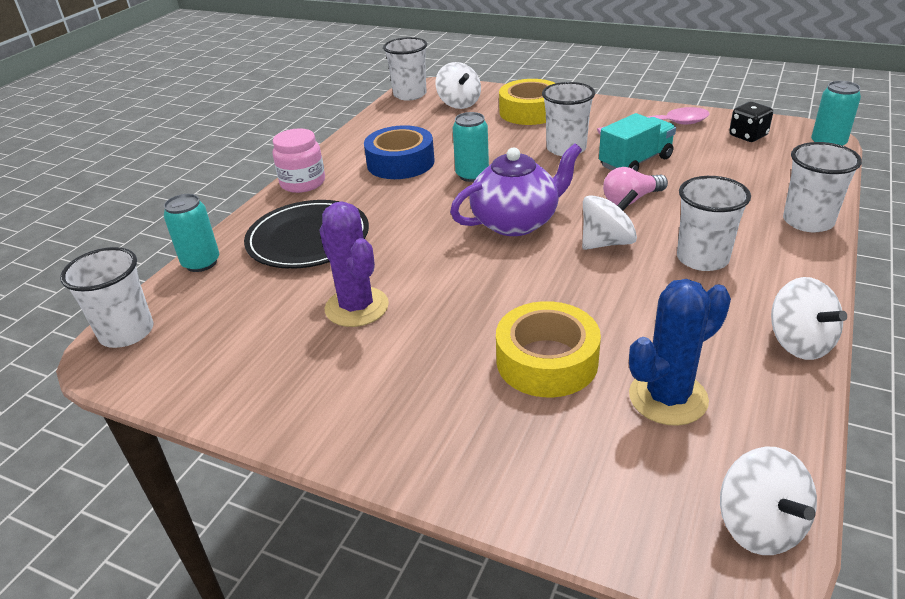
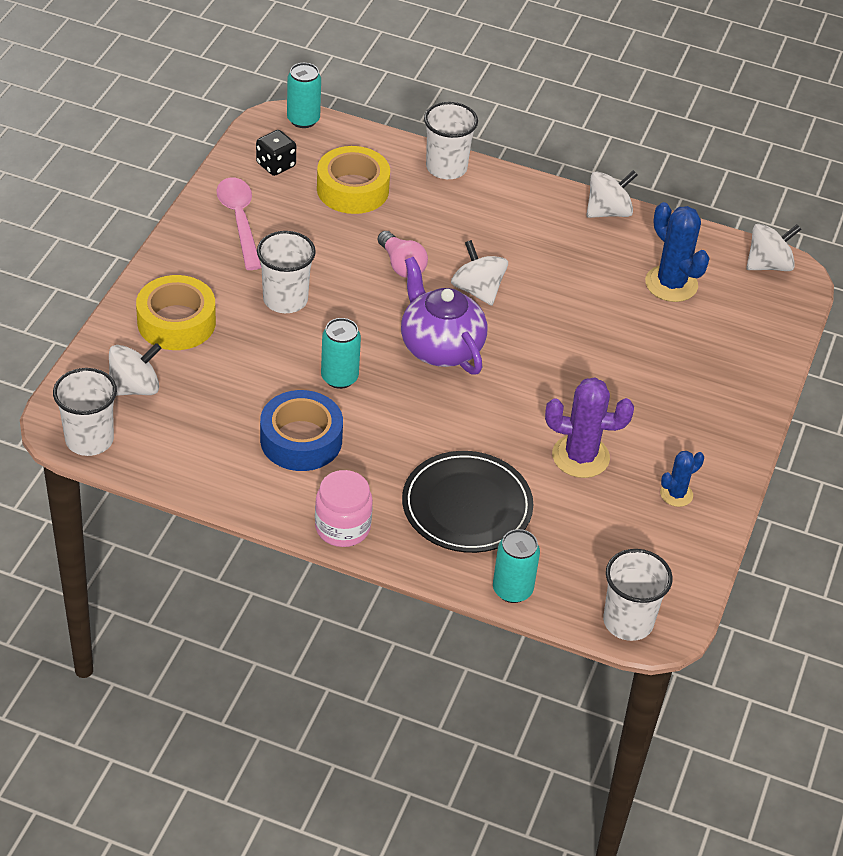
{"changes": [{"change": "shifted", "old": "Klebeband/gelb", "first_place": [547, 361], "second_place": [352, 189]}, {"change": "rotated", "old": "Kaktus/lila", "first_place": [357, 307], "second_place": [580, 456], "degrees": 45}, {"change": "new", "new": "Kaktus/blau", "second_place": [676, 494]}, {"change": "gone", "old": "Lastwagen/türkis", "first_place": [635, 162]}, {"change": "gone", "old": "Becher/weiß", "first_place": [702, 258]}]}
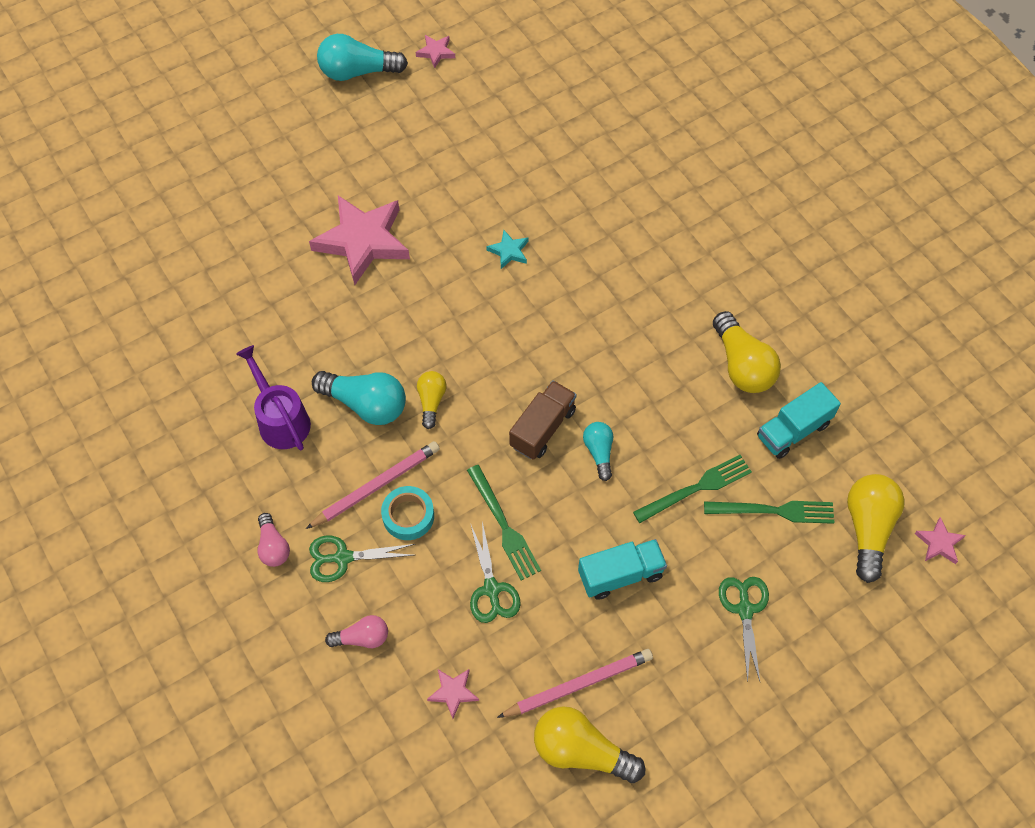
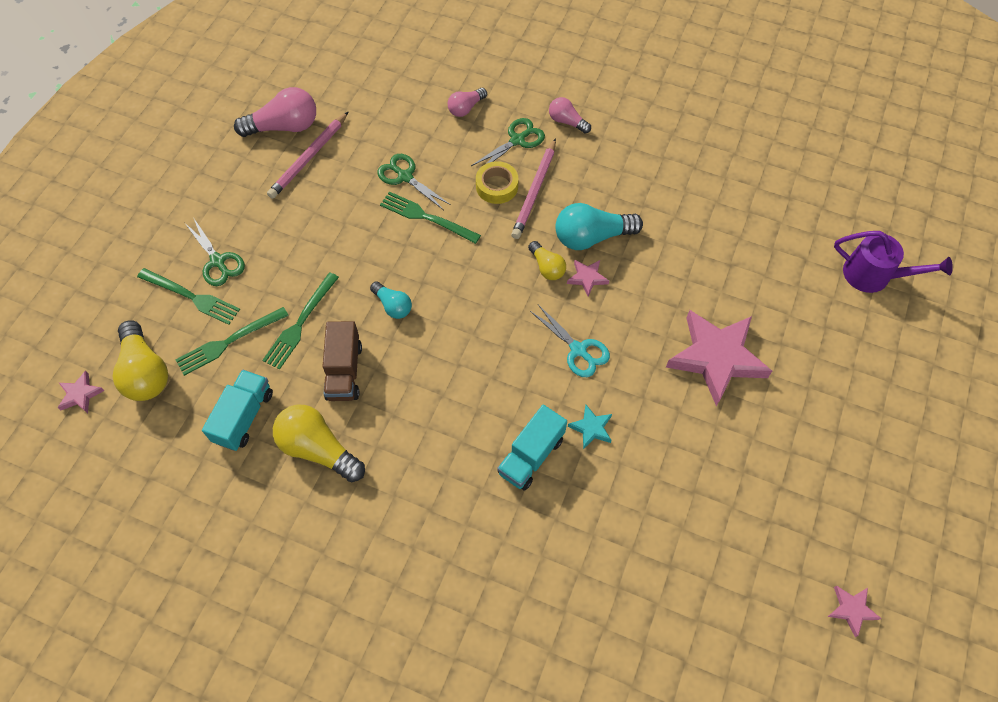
{"changes": [{"change": "new", "new": "Gabel/grün", "second_place": [192, 297]}, {"change": "repainted", "old": "Glühbirne/gelb", "new": "Glühbirne/rosa", "first_place": [581, 751], "second_place": [284, 127]}, {"change": "shifted", "old": "Lastwagen/braun", "first_place": [542, 428], "second_place": [344, 371]}, {"change": "repainted", "old": "Klebeband/türkis", "new": "Klebeband/gelb", "first_place": [408, 516], "second_place": [497, 186]}, {"change": "shifted", "old": "Lastwagen/türkis", "first_place": [620, 575], "second_place": [531, 456]}, {"change": "new", "new": "Schere/türkis", "second_place": [578, 350]}, {"change": "shifted", "old": "Stern/rosa", "first_place": [453, 692], "second_place": [587, 278]}, {"change": "shifted", "old": "Gießkanne/lila", "first_place": [280, 419], "second_place": [874, 275]}, {"change": "gone", "old": "Glühbirne/türkis", "first_place": [357, 72]}]}
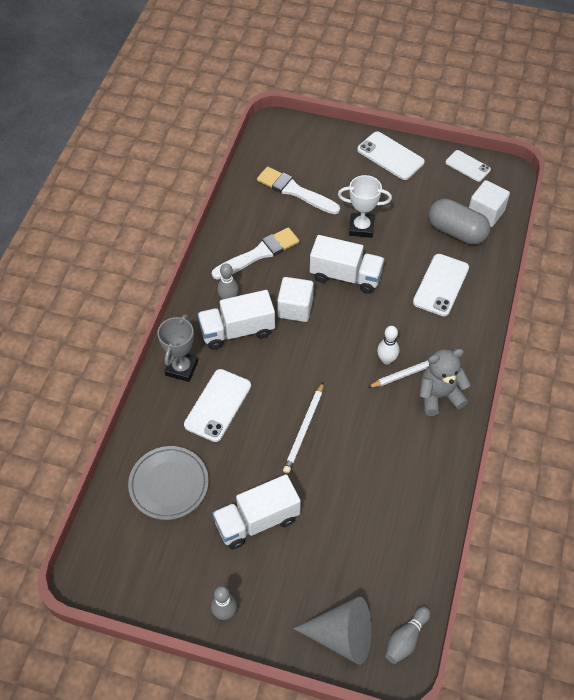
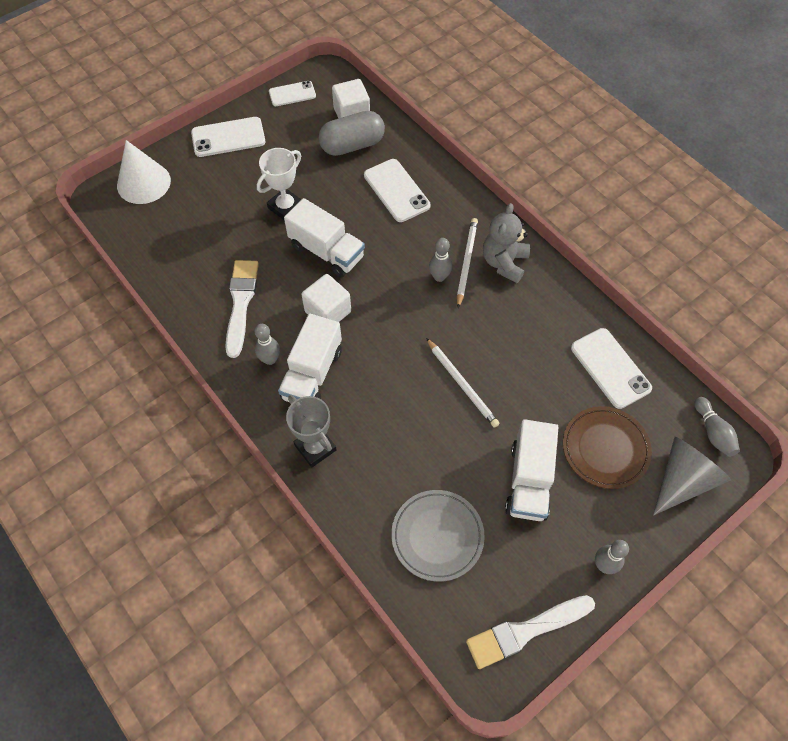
{"changes": [{"change": "new", "new": "Kegel/weiß", "second_place": [143, 183]}, {"change": "rotated", "old": "Lastwagen/weiß", "first_place": [345, 276], "second_place": [327, 251], "degrees": 75}, {"change": "repainted", "old": "Bowlingkegel/weiß", "new": "Bowlingkegel/grau", "first_place": [386, 360], "second_place": [439, 277]}, {"change": "shifted", "old": "Pinsel/weiß", "first_place": [295, 191], "second_place": [525, 631]}, {"change": "new", "new": "Teller/braun", "second_place": [605, 449]}, {"change": "shifted", "old": "Handy/weiß", "first_place": [218, 405], "second_place": [610, 368]}]}
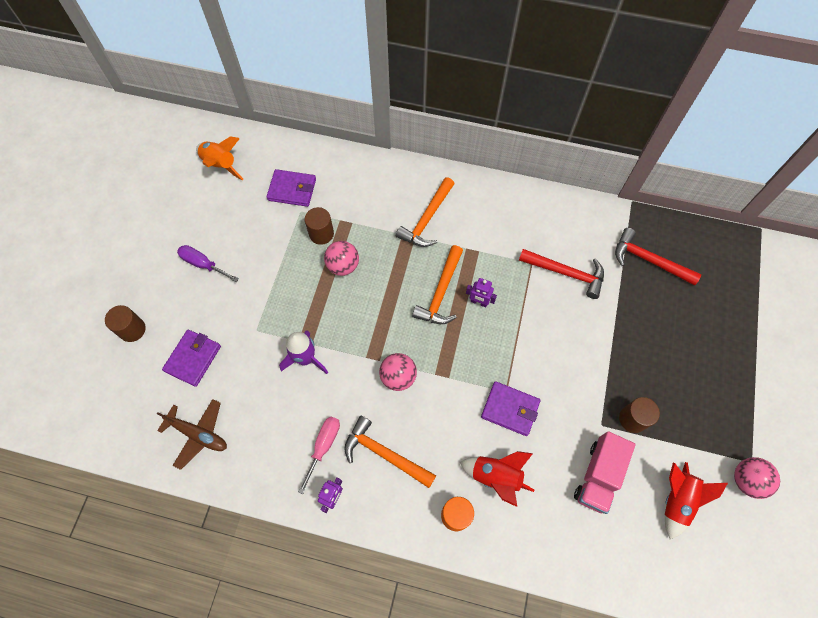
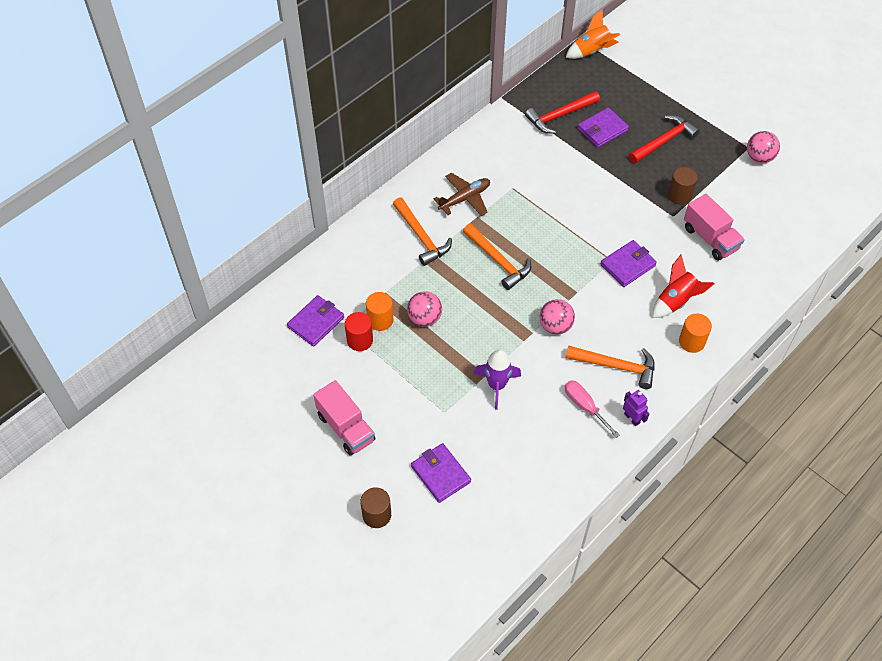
{"changes": [{"change": "swapped", "old": "Schraubenzieher/lila", "new": "Lastwagen/rosa", "first_place": [203, 264], "second_place": [346, 428]}, {"change": "new", "new": "Vollzylinder/rot", "second_place": [360, 340]}, {"change": "repainted", "old": "Vollzylinder/braun", "new": "Vollzylinder/orange", "first_place": [321, 234], "second_place": [380, 320]}, {"change": "shifted", "old": "Flugzeug/braun", "first_place": [198, 434], "second_place": [465, 198]}, {"change": "shifted", "old": "Rakete/orange", "first_place": [220, 165], "second_place": [591, 51]}, {"change": "rotated", "old": "Hammer/orange", "first_place": [384, 454], "second_place": [616, 366], "degrees": -135}, {"change": "new", "new": "Geldbörse/lila", "second_place": [602, 129]}, {"change": "shifted", "old": "Hammer/rot", "first_place": [566, 273], "second_place": [664, 141]}, {"change": "gone", "old": "Roboter/lila", "first_place": [479, 302]}, {"change": "gone", "old": "Rakete/rot", "first_place": [676, 500]}]}
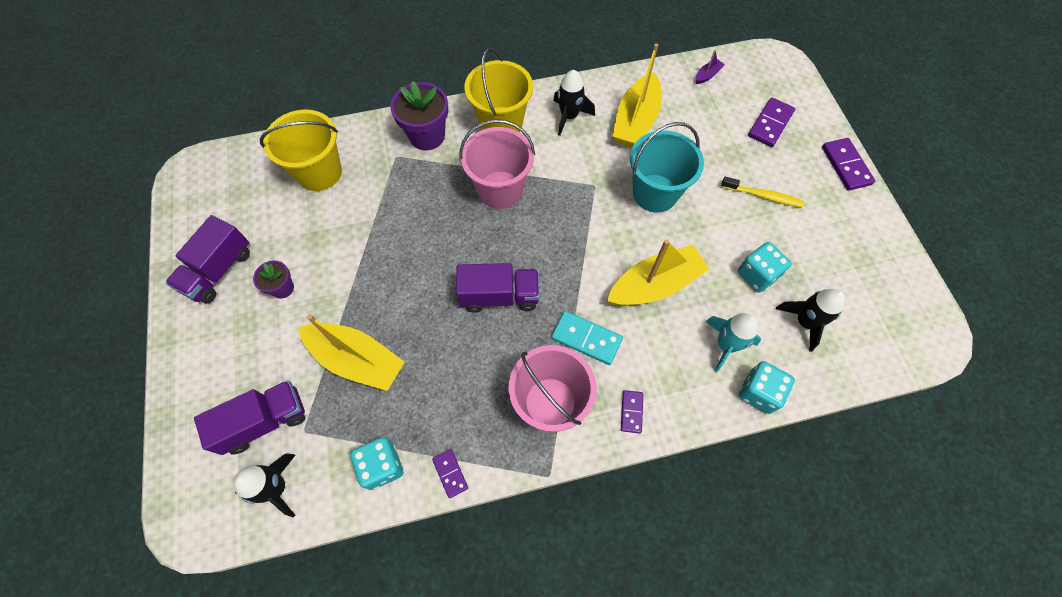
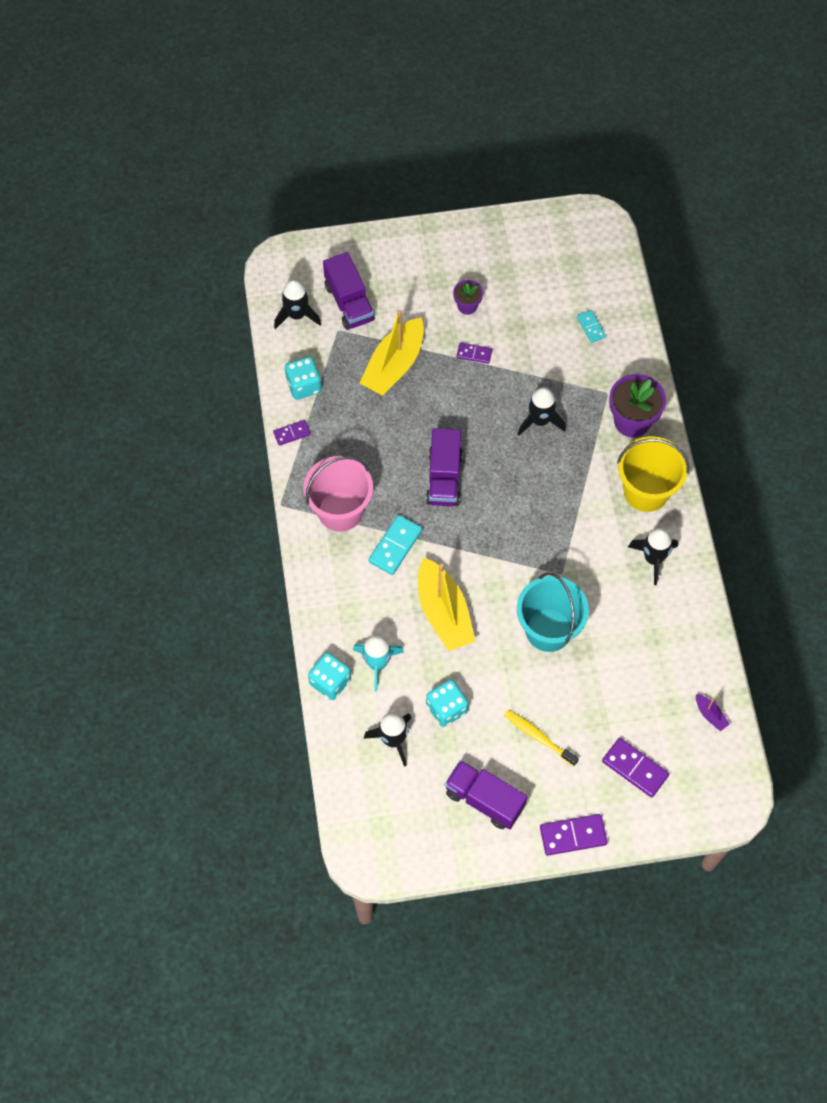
{"changes": [{"change": "shifted", "old": "Lastwagen/lila", "first_place": [219, 270], "second_place": [484, 800]}, {"change": "shifted", "old": "Dominostein/lila", "first_place": [631, 412], "second_place": [474, 354]}, {"change": "rotated", "old": "Zahnbürste/gelb", "first_place": [763, 196], "second_place": [538, 737], "degrees": 105}, {"change": "new", "new": "Rakete/schwarz", "second_place": [540, 420]}, {"change": "swapped", "old": "Eimer/gelb", "new": "Dominostein/türkis", "first_place": [319, 172], "second_place": [591, 327]}, {"change": "gone", "old": "Eimer/rosa", "first_place": [500, 190]}, {"change": "gone", "old": "Boot/gelb", "first_place": [636, 120]}]}
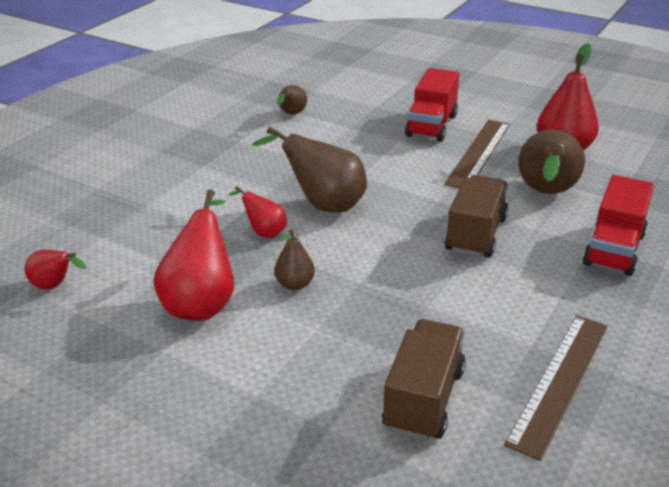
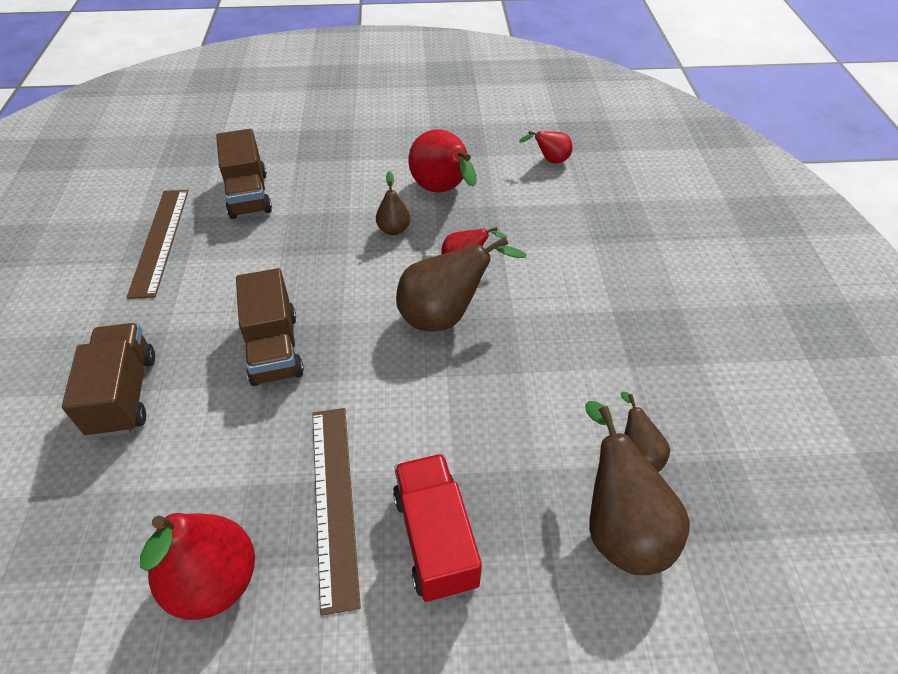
{"changes": [{"change": "repainted", "old": "Lastwagen/rot", "new": "Lastwagen/braun", "first_place": [614, 249], "second_place": [124, 394]}, {"change": "shifted", "old": "Birne/braun", "first_place": [546, 193], "second_place": [620, 527]}]}
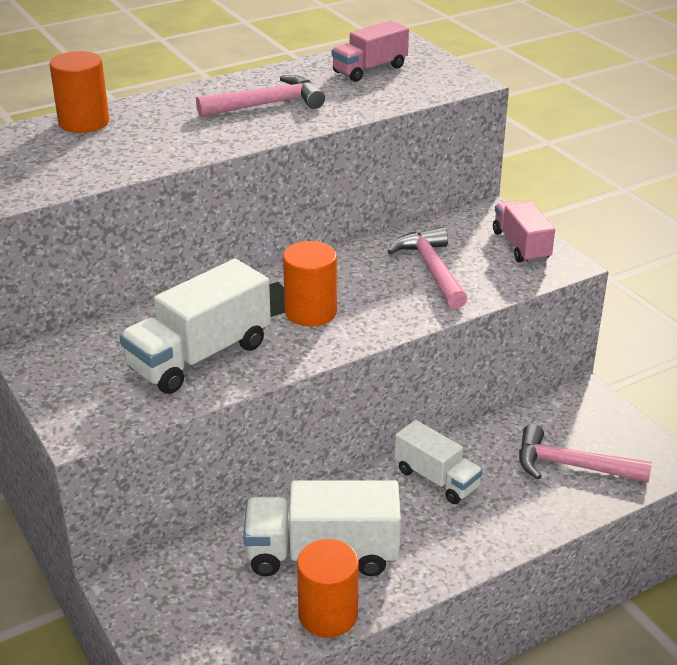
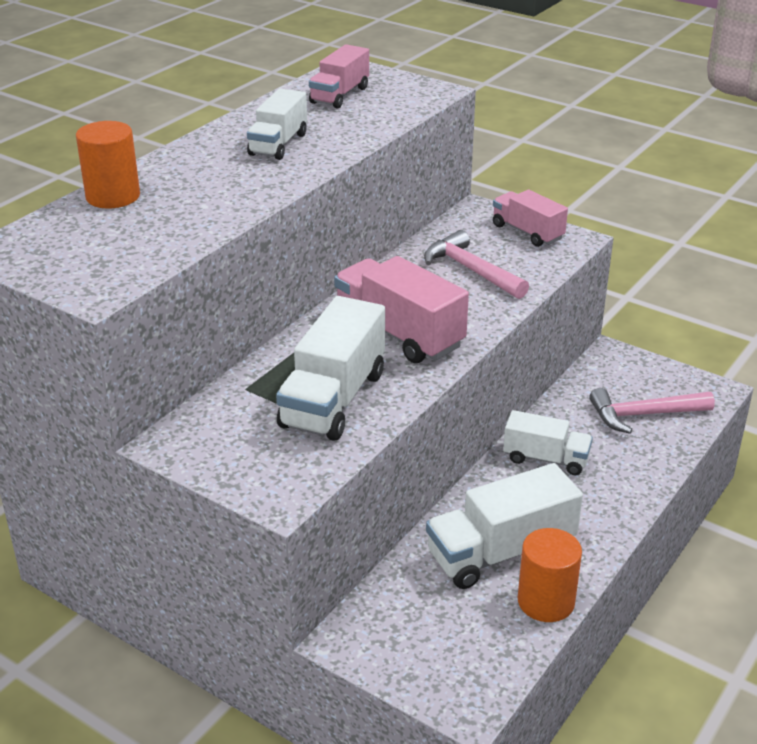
{"changes": [{"change": "swapped", "old": "Hammer/rosa", "new": "Lastwagen/weiß", "first_place": [267, 104], "second_place": [278, 144]}, {"change": "swapped", "old": "Vollzylinder/orange", "new": "Lastwagen/rosa", "first_place": [310, 312], "second_place": [399, 333]}]}
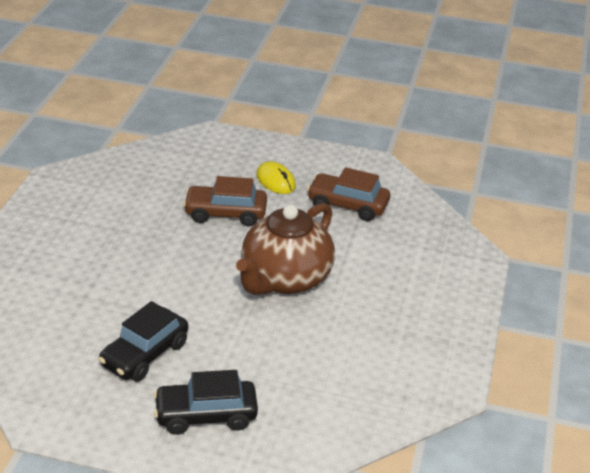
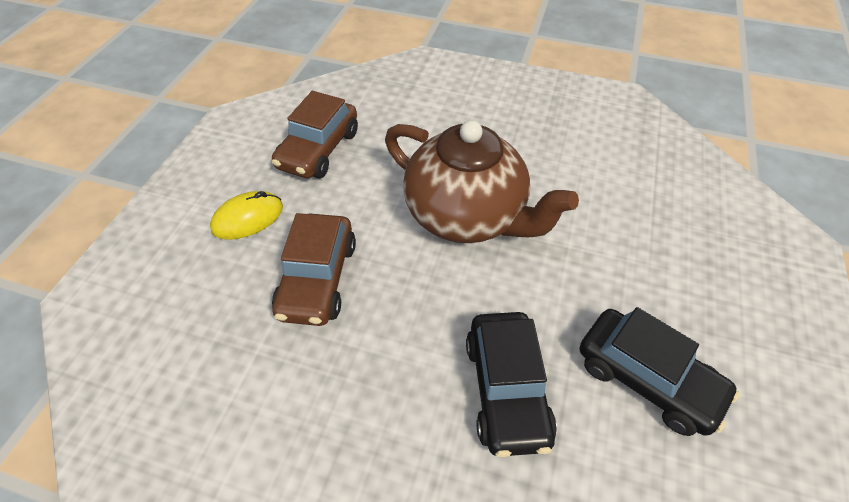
{"changes": [{"change": "shifted", "old": "Auto/schwarz", "first_place": [206, 415], "second_place": [506, 389]}]}
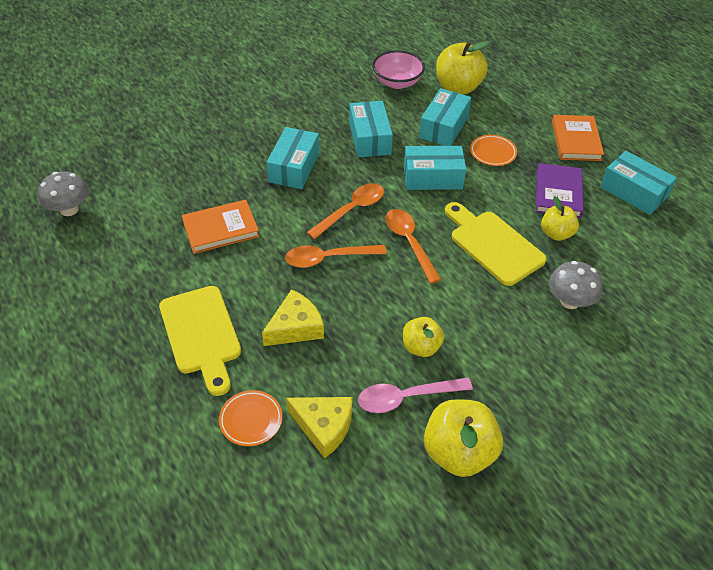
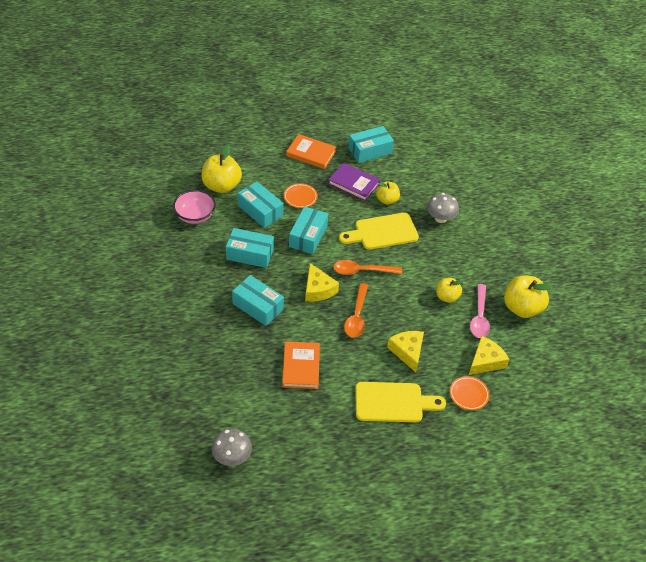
{"changes": [{"change": "swapped", "old": "Löffel/orange", "new": "Käse/gelb", "first_place": [351, 210], "second_place": [318, 289]}]}
